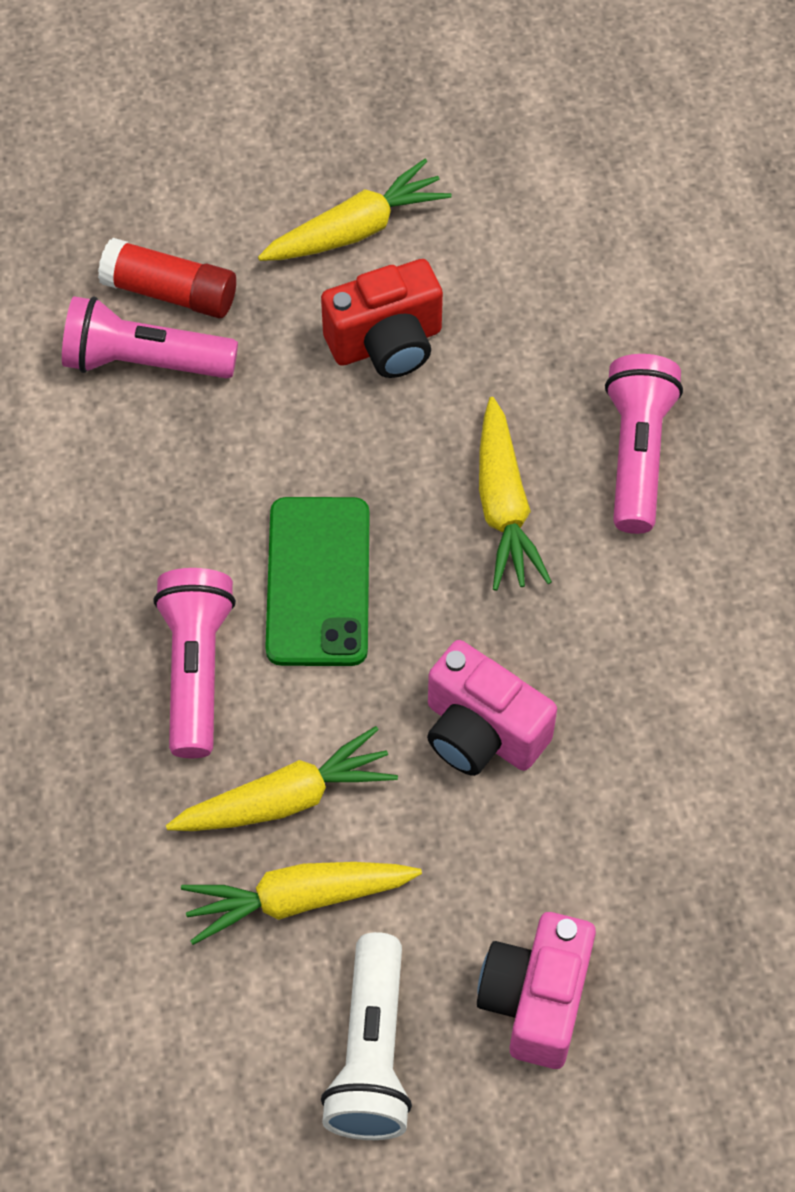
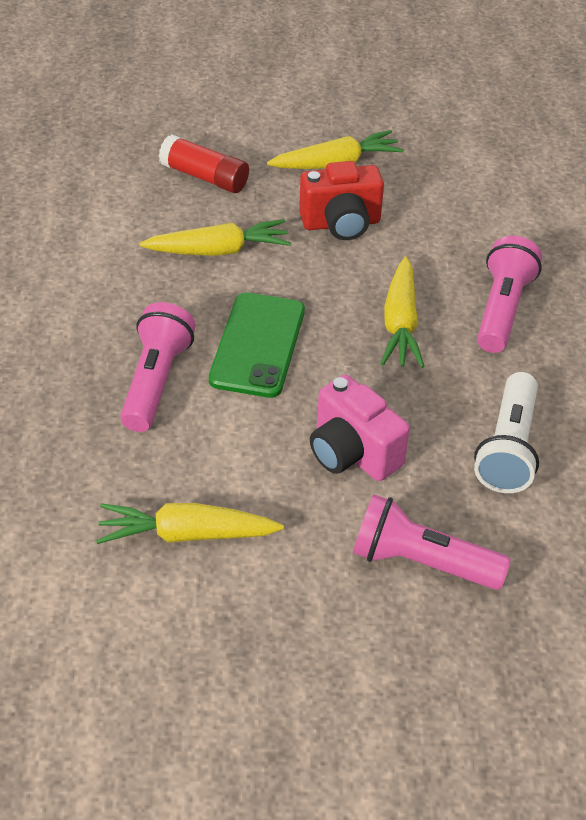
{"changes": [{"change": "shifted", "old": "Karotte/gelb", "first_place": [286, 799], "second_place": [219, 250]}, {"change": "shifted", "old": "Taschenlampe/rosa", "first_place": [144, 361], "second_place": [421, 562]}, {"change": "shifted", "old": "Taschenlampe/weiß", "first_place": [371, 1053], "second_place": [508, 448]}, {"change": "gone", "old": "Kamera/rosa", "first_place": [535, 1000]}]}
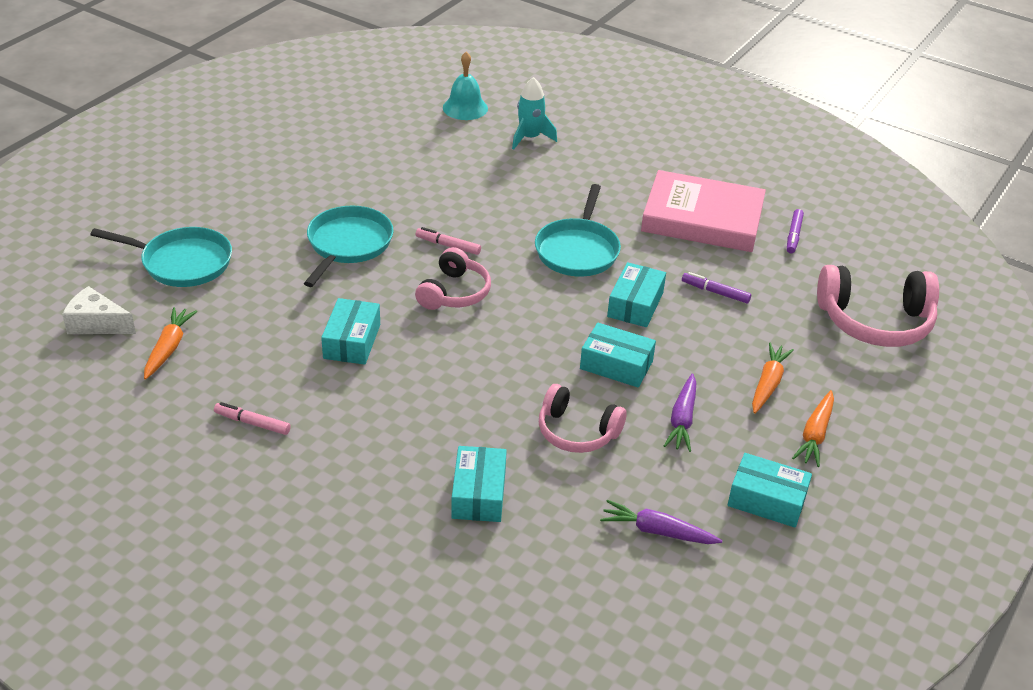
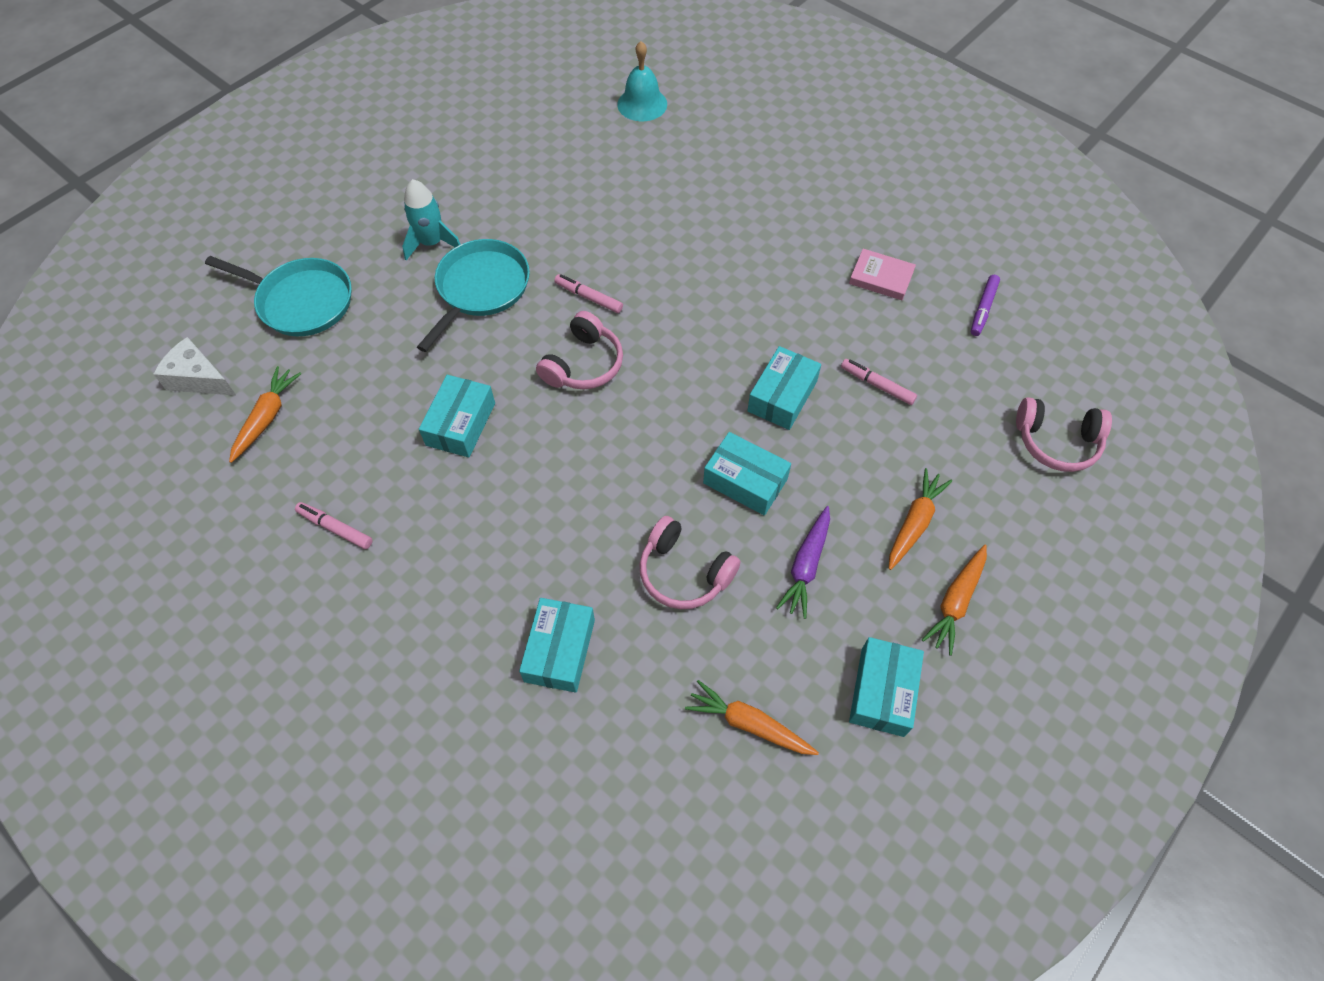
{"changes": [{"change": "shifted", "old": "Rakete/türkis", "first_place": [530, 138], "second_place": [432, 243]}, {"change": "repainted", "old": "Karotte/lila", "new": "Karotte/orange", "first_place": [657, 531], "second_place": [749, 724]}, {"change": "repainted", "old": "Filzstift/lila", "new": "Filzstift/rosa", "first_place": [715, 292], "second_place": [877, 385]}, {"change": "scaled", "old": "Buch/rosa", "first_place": [702, 218], "second_place": [881, 277], "factor": 0.44}, {"change": "rotated", "old": "Schachtel/türkis", "first_place": [767, 500], "second_place": [882, 692], "degrees": 75}, {"change": "scaled", "old": "Kopfhörer/rosa", "first_place": [875, 321], "second_place": [1056, 442], "factor": 0.64}, {"change": "gone", "old": "Pfanne/türkis", "first_place": [578, 250]}]}
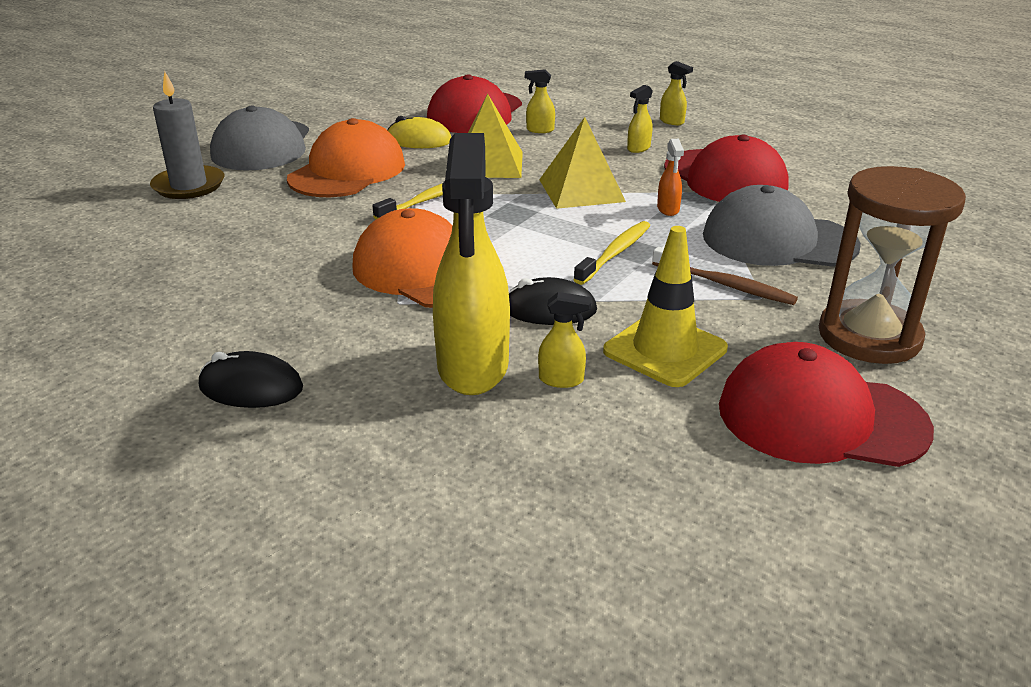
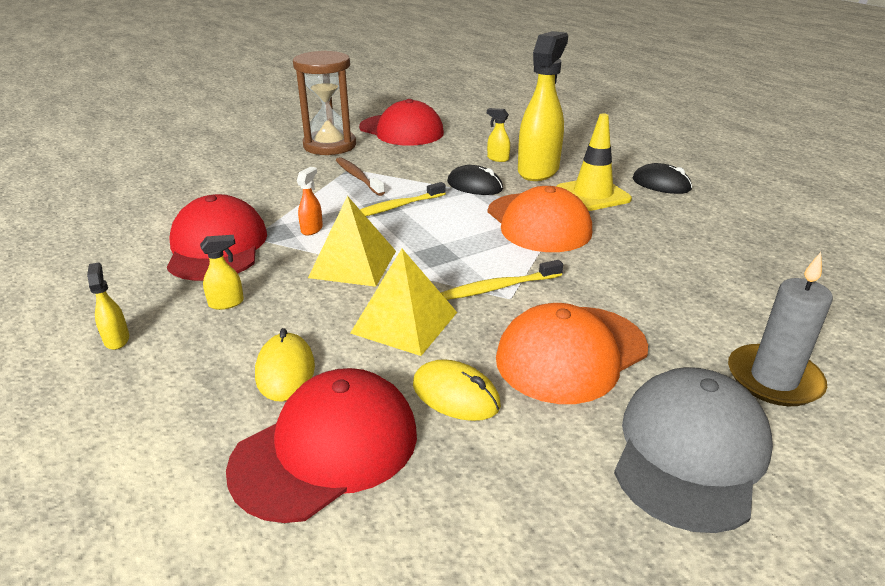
{"changes": [{"change": "swapped", "old": "Sprühflasche/gelb", "new": "Computermaus/gelb", "first_place": [539, 130], "second_place": [285, 371]}, {"change": "shifted", "old": "Leitkegel/gelb", "first_place": [665, 350], "second_place": [592, 195]}, {"change": "gone", "old": "Kappe/grau", "first_place": [778, 240]}]}
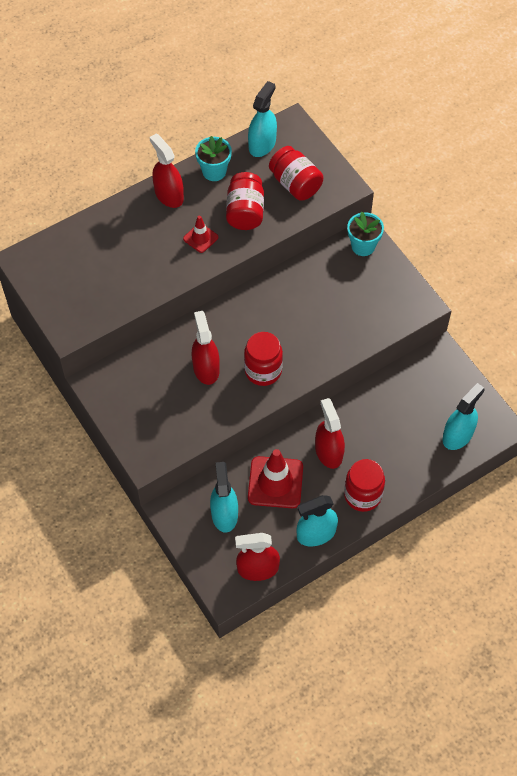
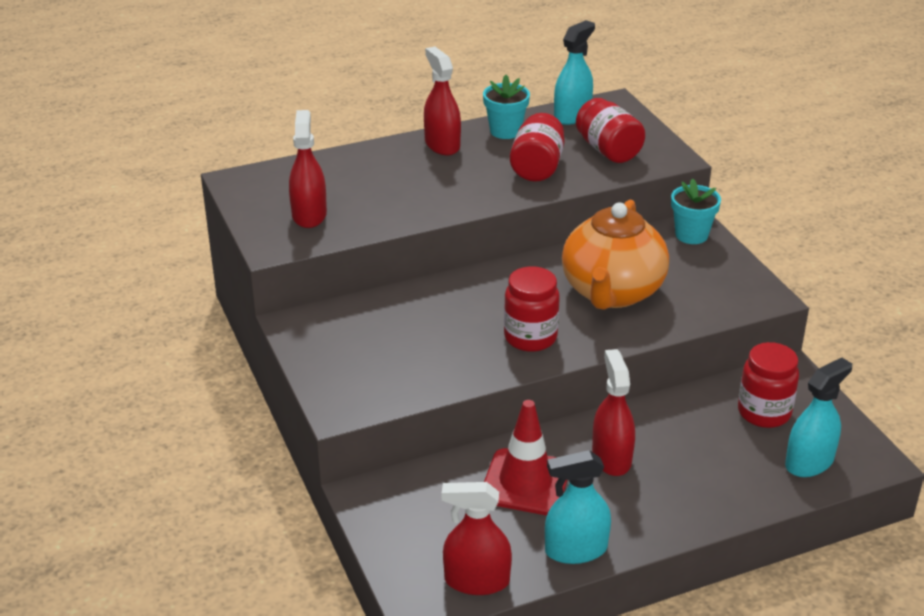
{"changes": [{"change": "shifted", "old": "Sprühflasche/rot", "first_place": [206, 368], "second_place": [309, 215]}, {"change": "new", "new": "Teekanne/orange", "second_place": [612, 292]}, {"change": "shifted", "old": "Einmachglas/rot", "first_place": [362, 495], "second_place": [764, 412]}, {"change": "gone", "old": "Leitkegel/rot", "first_place": [200, 238]}, {"change": "gone", "old": "Sprühflasche/türkis", "first_place": [224, 514]}]}
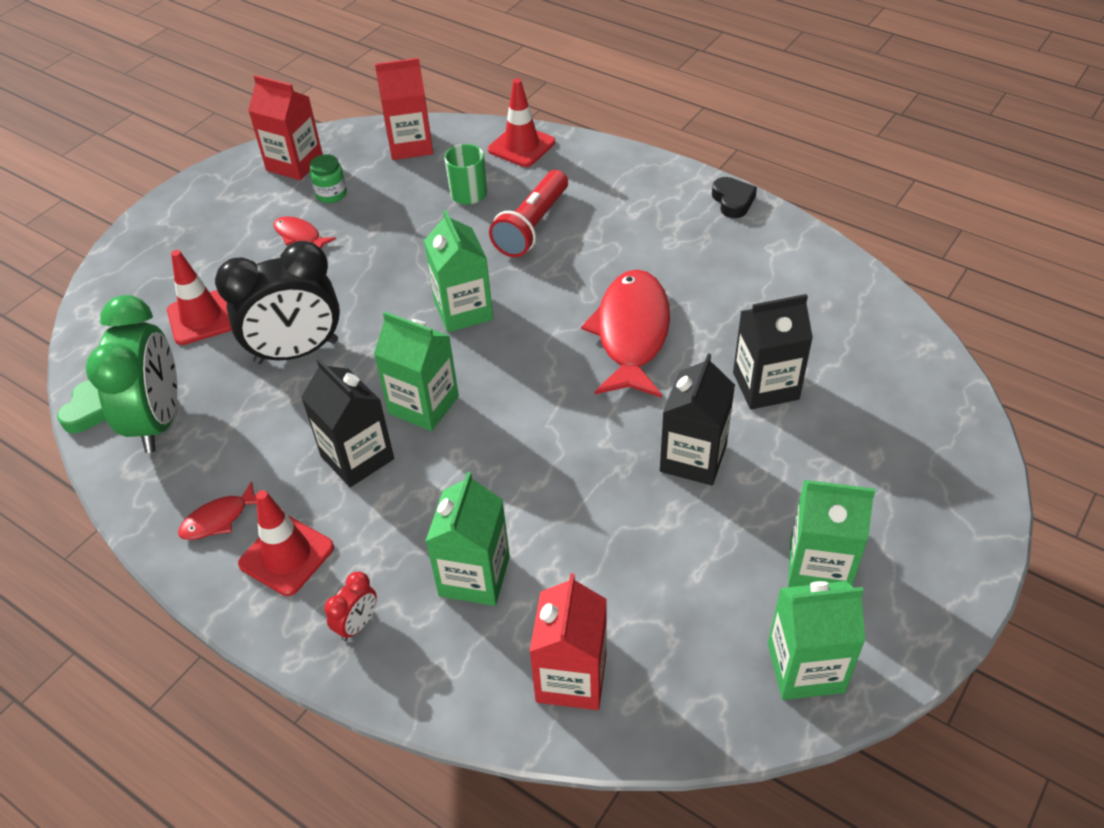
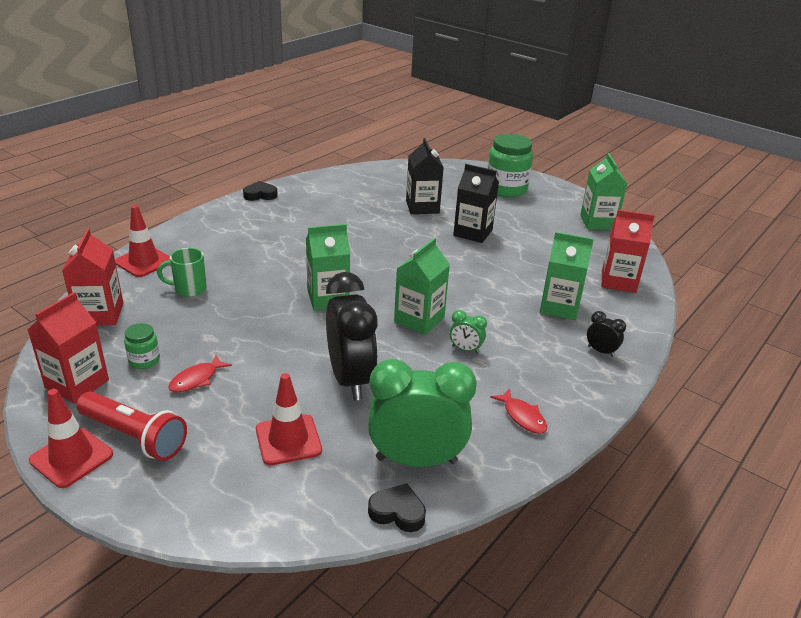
{"changes": [{"change": "shifted", "old": "Leitkegel/rot", "first_place": [286, 555], "second_place": [71, 457]}, {"change": "shifted", "old": "Taschenlampe/rot", "first_place": [532, 226], "second_place": [134, 436]}, {"change": "repainted", "old": "Herz/grün", "new": "Herz/schwarz", "first_place": [89, 411], "second_place": [397, 512]}, {"change": "swapped", "old": "Getränkekarton/schwarz", "new": "Wecker/grün", "first_place": [357, 457], "second_place": [465, 349]}, {"change": "new", "new": "Einmachglas/grün", "second_place": [506, 189]}, {"change": "repainted", "old": "Wecker/rot", "new": "Wecker/schwarz", "first_place": [357, 624], "second_place": [601, 351]}, {"change": "gone", "old": "Fisch/rot", "first_place": [632, 333]}, {"change": "gone", "old": "Getränkekarton/grün", "first_place": [819, 566]}]}
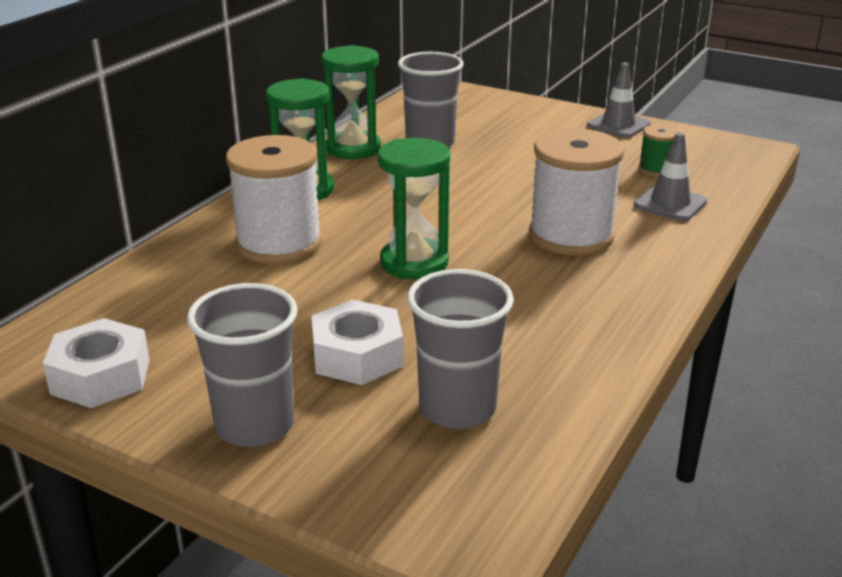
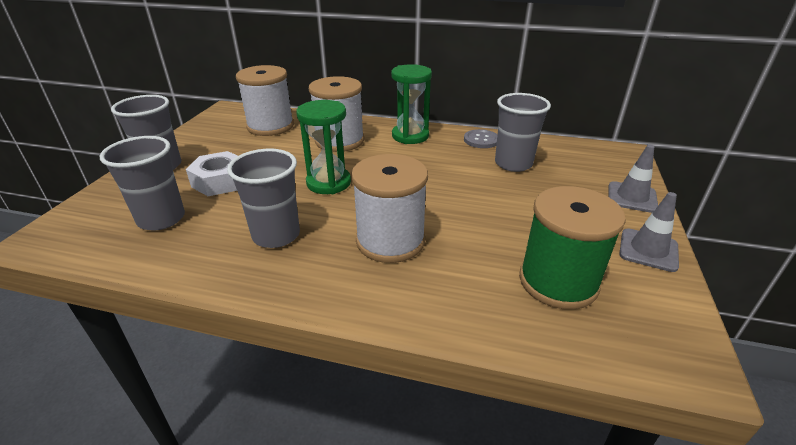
{"changes": [{"change": "new", "new": "Becher/grau", "second_place": [276, 235]}, {"change": "new", "new": "Garnrolle/weiß", "second_place": [270, 126]}, {"change": "swapped", "old": "Sanduhr/grün", "new": "Knopf/grau", "first_place": [353, 148], "second_place": [481, 140]}, {"change": "scaled", "old": "Garnrolle/grün", "first_place": [656, 169], "second_place": [558, 282], "factor": 2.09}, {"change": "shifted", "old": "Leitkegel/grau", "first_place": [670, 204], "second_place": [632, 197]}, {"change": "gone", "old": "Sechskantmutter/weiß", "first_place": [100, 376]}]}
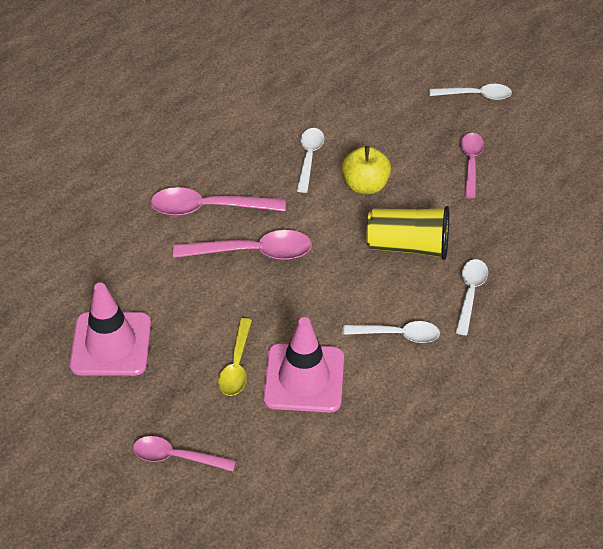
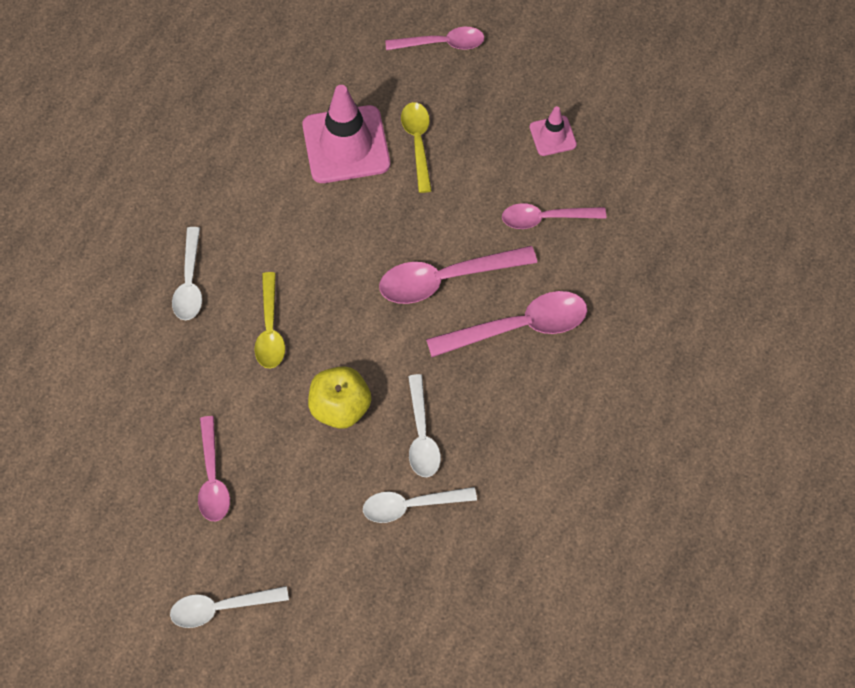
{"changes": [{"change": "swapped", "old": "Becher/gelb", "new": "Löffel/gelb", "first_place": [408, 246], "second_place": [270, 329]}, {"change": "shifted", "old": "Löffel/weiß", "first_place": [397, 335], "second_place": [411, 505]}, {"change": "new", "new": "Löffel/rosa", "second_place": [546, 218]}, {"change": "scaled", "old": "Leitkegel/rosa", "first_place": [111, 344], "second_place": [552, 136], "factor": 0.51}]}
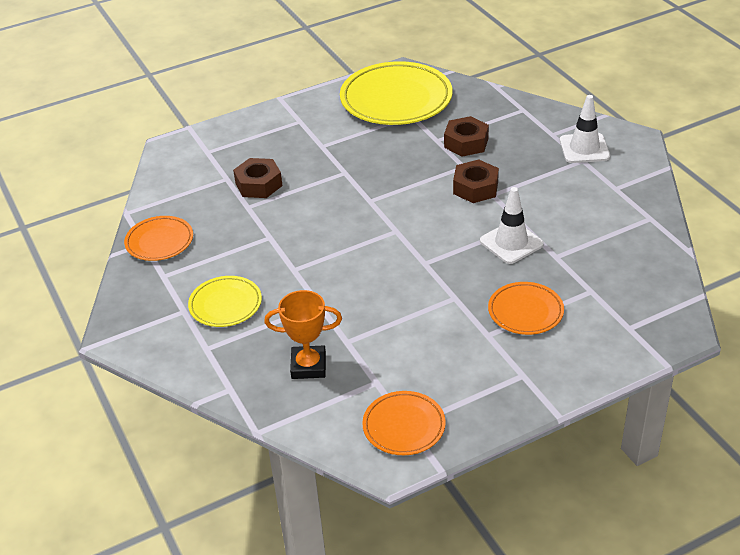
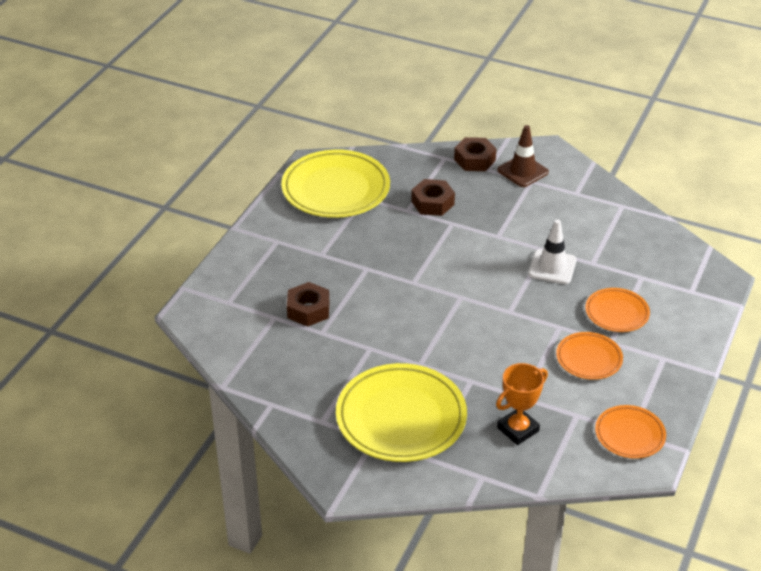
{"changes": [{"change": "scaled", "old": "Teller/gelb", "first_place": [225, 304], "second_place": [401, 417], "factor": 1.89}, {"change": "shifted", "old": "Sechskantmutter/braun", "first_place": [475, 188], "second_place": [474, 160]}, {"change": "repainted", "old": "Leitkegel/weiß", "new": "Leitkegel/braun", "first_place": [584, 148], "second_place": [522, 171]}, {"change": "shifted", "old": "Teller/orange", "first_place": [159, 241], "second_place": [589, 359]}]}
